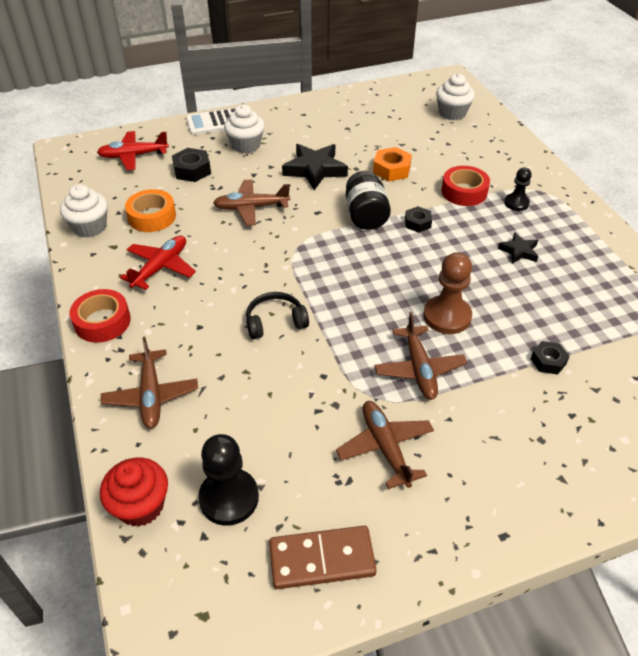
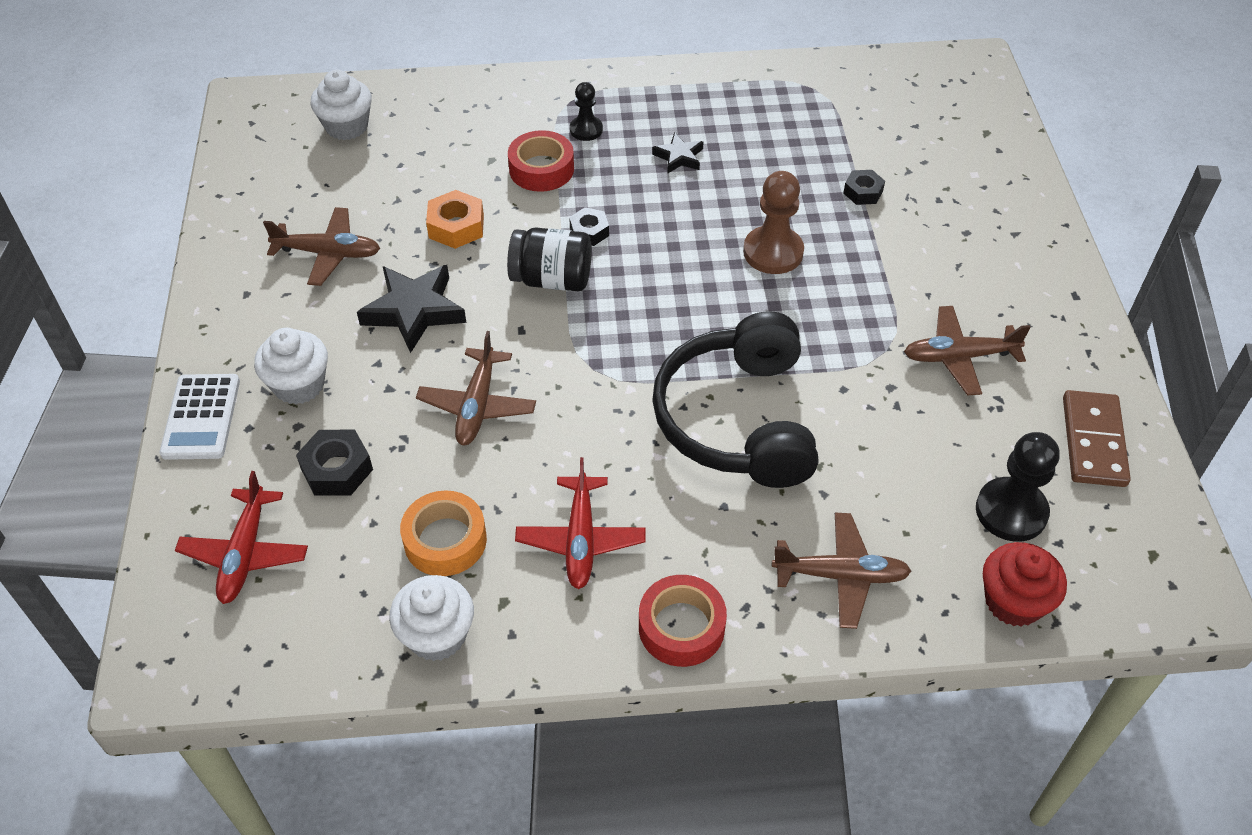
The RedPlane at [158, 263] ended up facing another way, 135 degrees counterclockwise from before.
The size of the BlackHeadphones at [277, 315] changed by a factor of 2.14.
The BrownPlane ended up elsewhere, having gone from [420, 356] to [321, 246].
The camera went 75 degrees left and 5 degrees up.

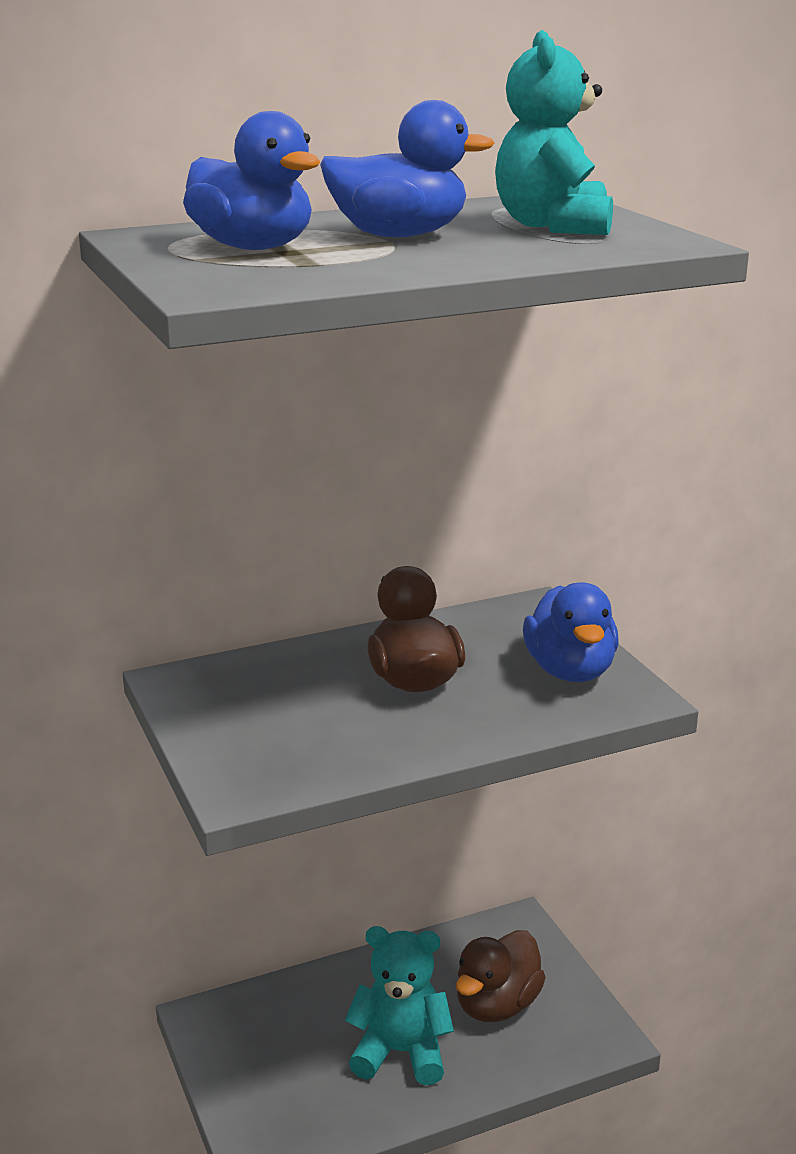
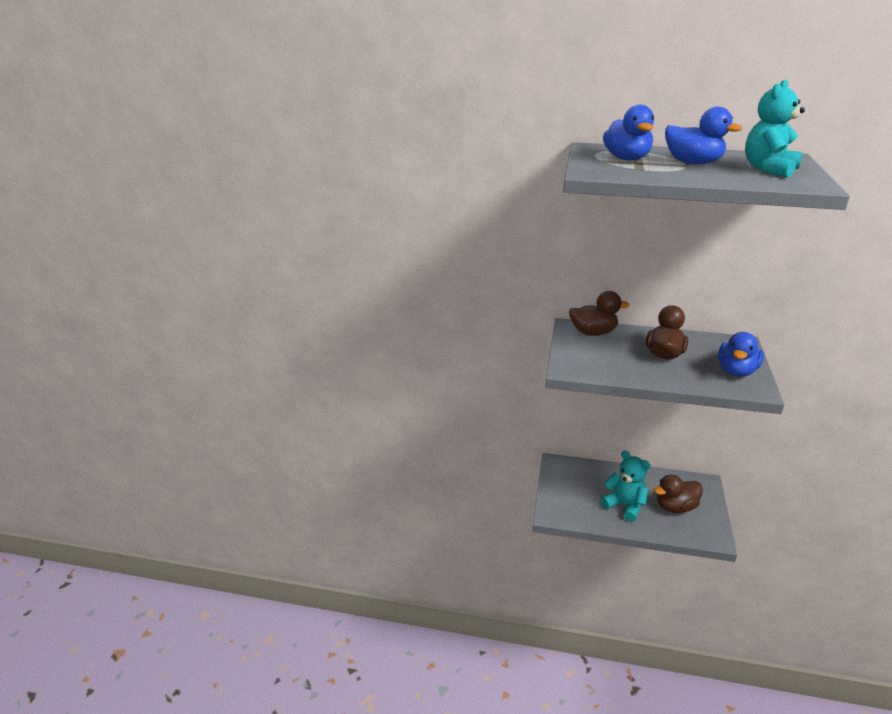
The second view gained the BrownDuck at [599, 313].
The camera went 35 degrees right and 5 degrees up.

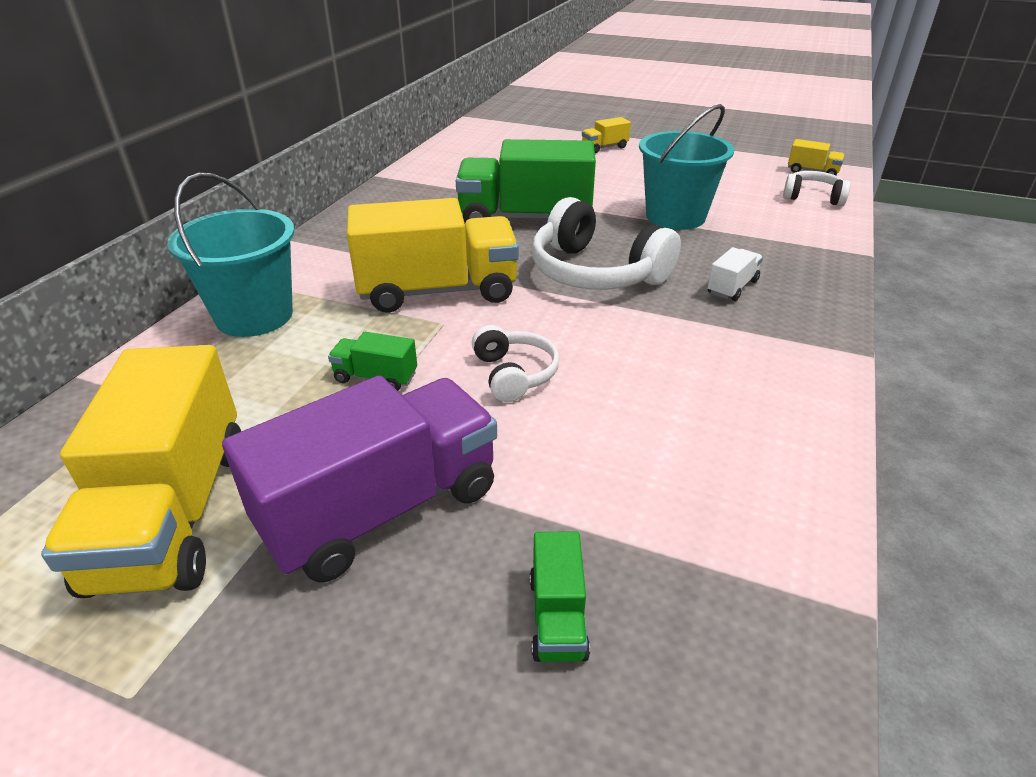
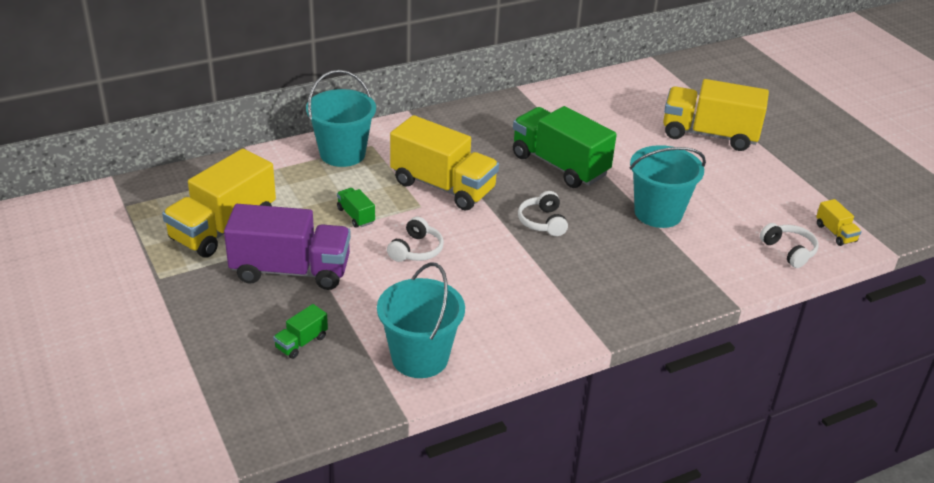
The size of the YellowTruck at [606, 135] changed by a factor of 2.30.
The size of the WhiteHeadphones at [606, 243] changed by a factor of 0.54.
The second view lost the WhiteTruck at [735, 274].
The second view gained the TurquoiseBucket at [421, 320].
The camera went 40 degrees right and 0 degrees up.

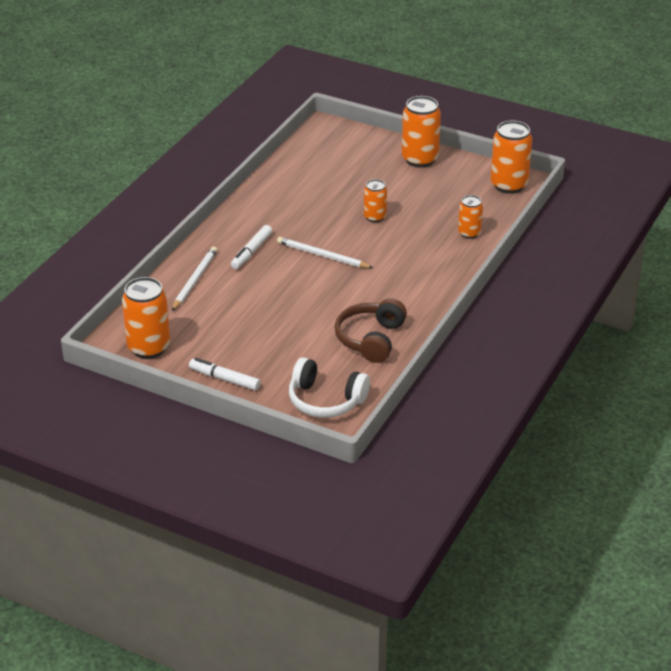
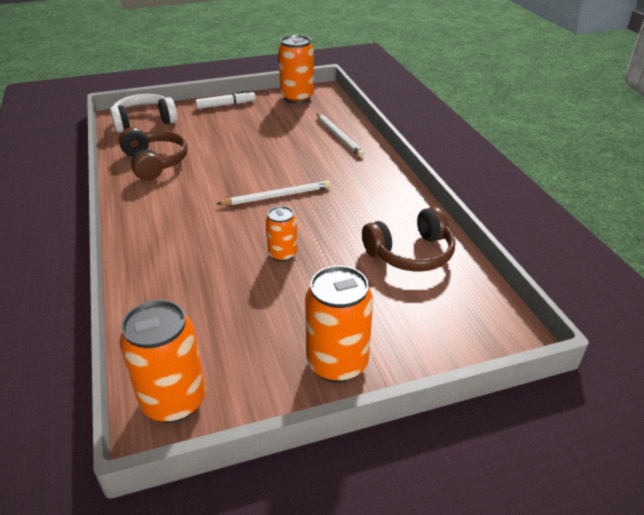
The second view lost the OrangeCan at [470, 217].
The second view lost the WhiteMarker at [251, 247].
The second view gained the BrownHeadphones at [408, 238].
The camera went 135 degrees right and 0 degrees up.

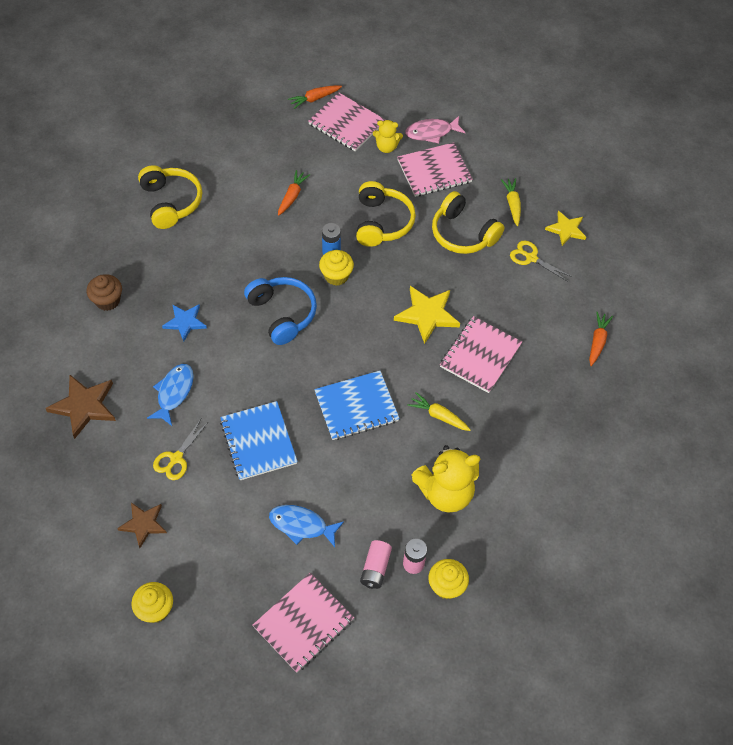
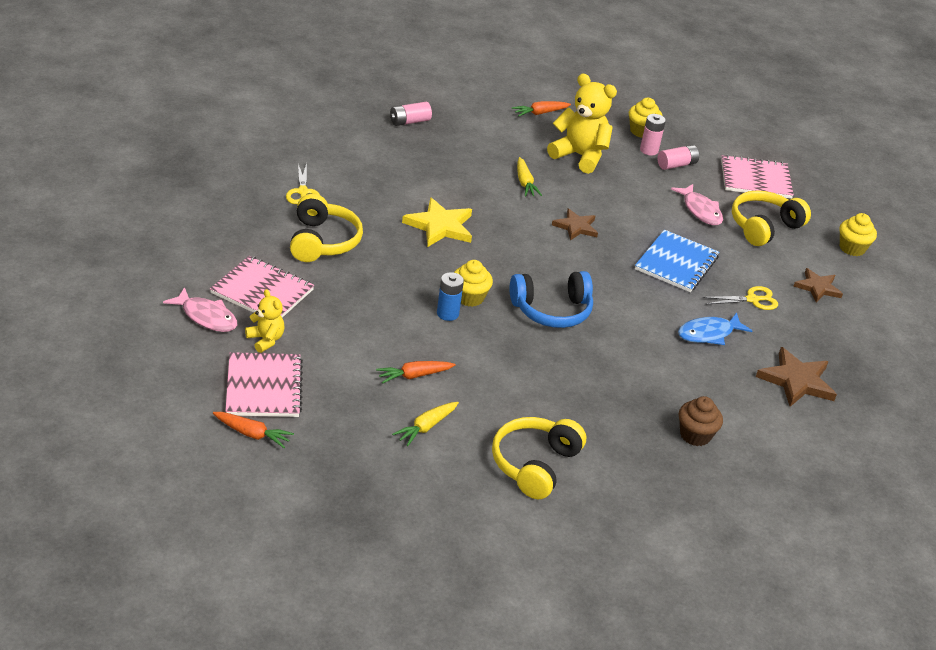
The YellowCarrot ended up elsewhere, having gone from [511, 202] to [425, 424].
The YellowHeadphones ended up elsewhere, having gone from [386, 214] to [771, 218].
The second view lost the YellowStar at [565, 228].
The BlueHeadphones at [280, 311] ended up facing another way, 120 degrees counterclockwise from before.
The second view lost the BlueStar at [184, 322].
The OrangeCarrot ended up elsewhere, having gone from [601, 339] to [541, 109].
The second view lost the PinkNotebook at [481, 354].
Where the BlueNotebook stood at [357, 405], the BrownStar came to stand at [575, 224].
What was the BlueFish at [306, 526] turned into the PinkFish at [697, 204].
The second view gained the PinkBattery at [411, 114].
The camera went 135 degrees left and 20 degrees down.

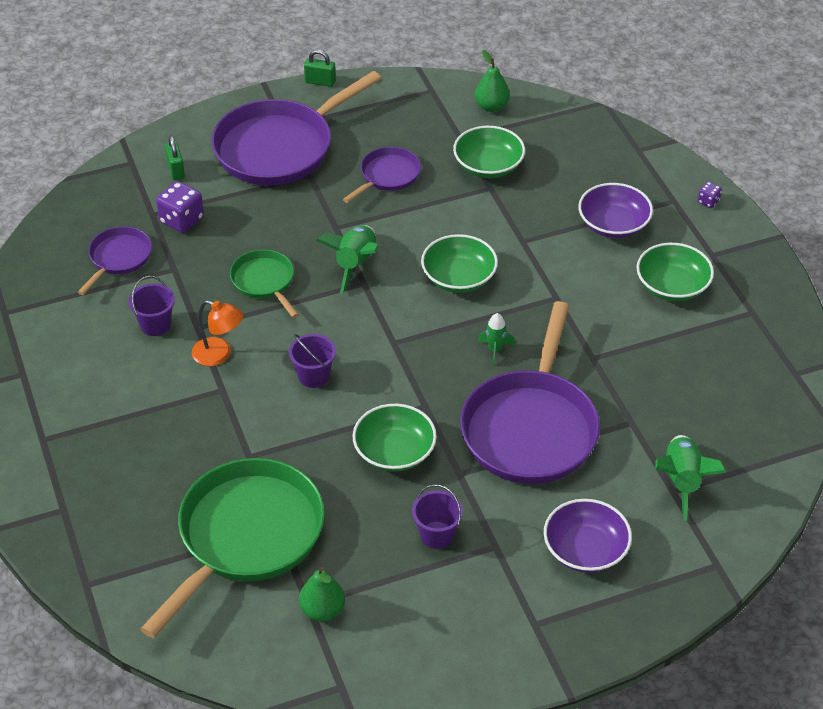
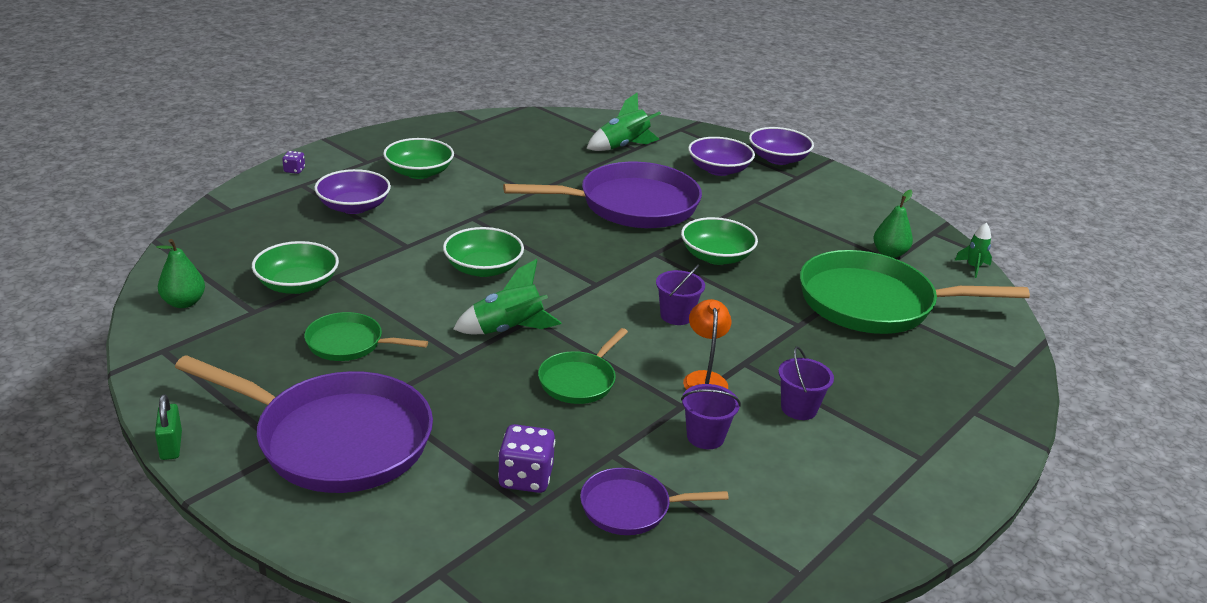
The second view lost the GreenPadlock at [175, 158].
What was the PurplePan at [382, 175] turned into the GreenPan at [366, 336].
The GreenRocket ended up elsewhere, having gone from [496, 339] to [973, 250].
The PurpleBucket ended up elsewhere, having gone from [437, 516] to [806, 383].
The second view gained the PurpleBowl at [781, 146].
The camera went 120 degrees left and 15 degrees down.

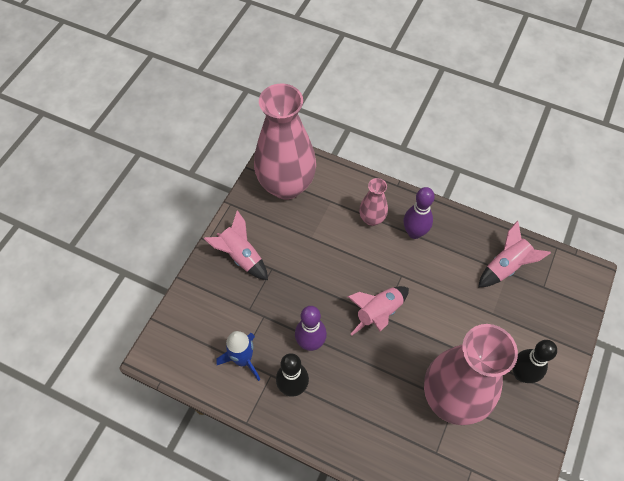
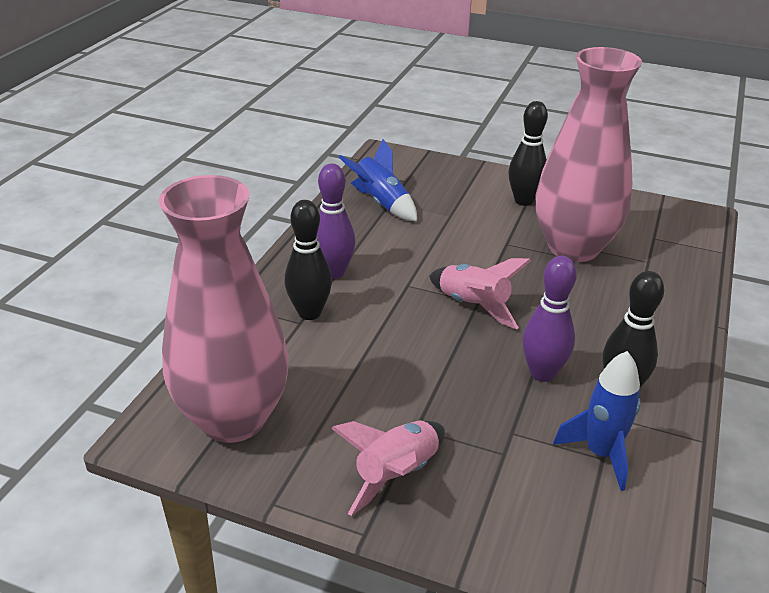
Where the PinkVase stood at [373, 202], the BlackBowlingPin came to stand at [308, 260].
What was the PinkRocket at [514, 254] turned into the BlueRocket at [378, 180].
The camera went 95 degrees left and 25 degrees down.

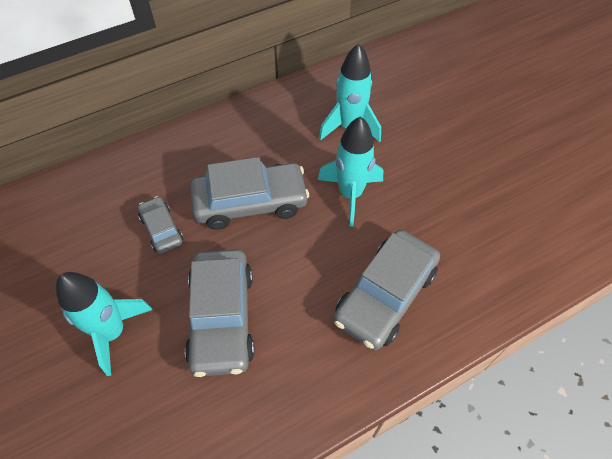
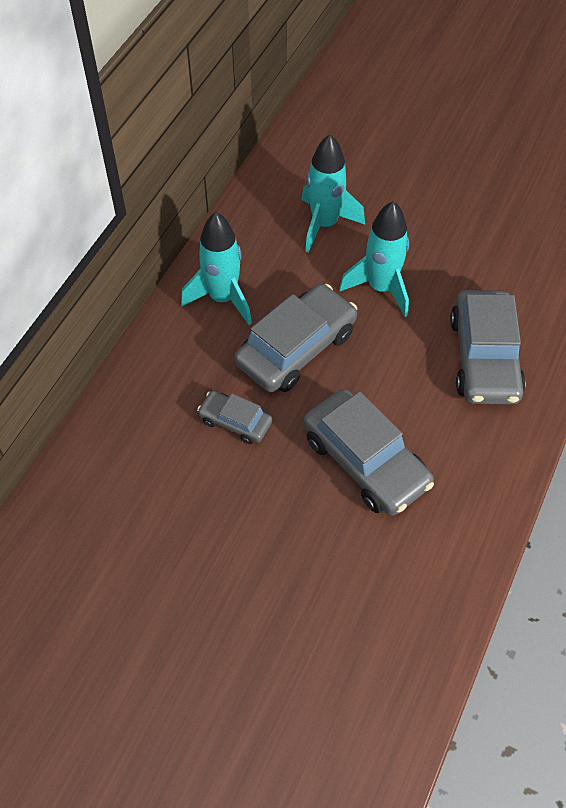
The TurquoiseRocket ended up elsewhere, having gone from [104, 324] to [216, 268].
The camera went 35 degrees left and 0 degrees up.

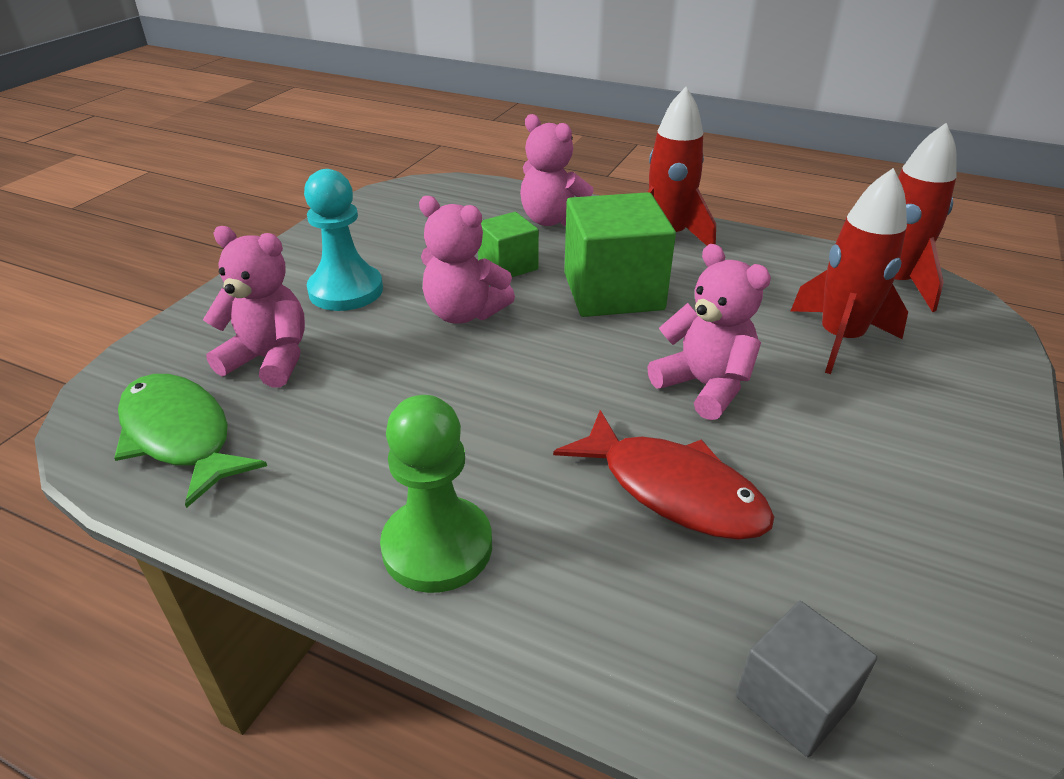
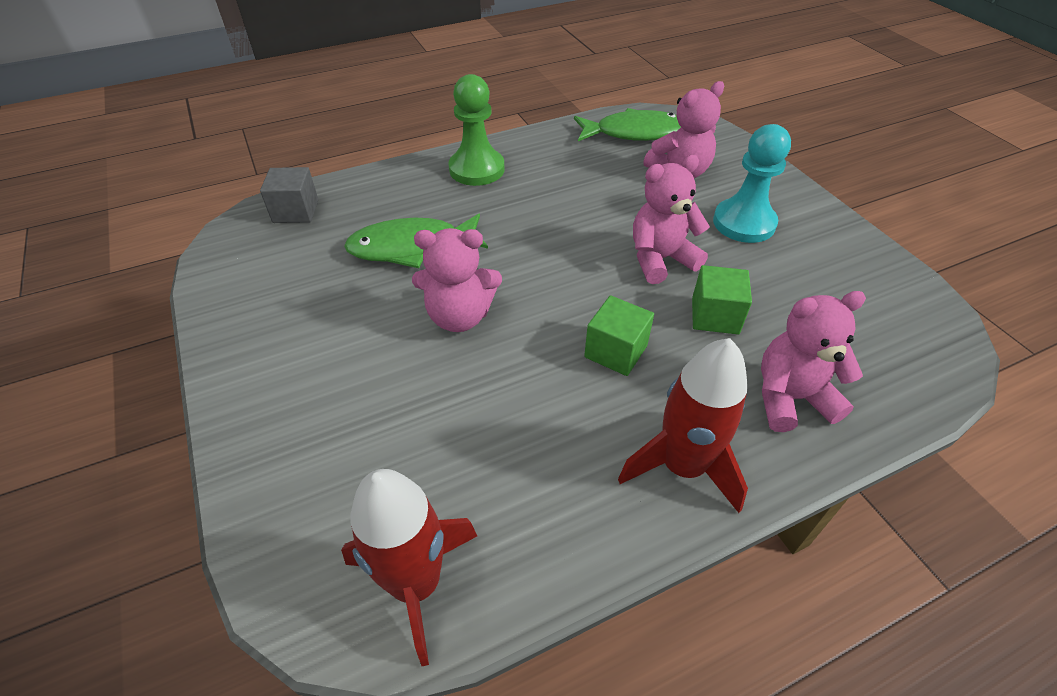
The second view lost the RedRocket at [849, 271].
The size of the GreenCube at [620, 254] changed by a factor of 0.56.
What was the RedFish at [663, 475] turned into the GreenFish at [416, 241].
The camera went 130 degrees right and 10 degrees up.

